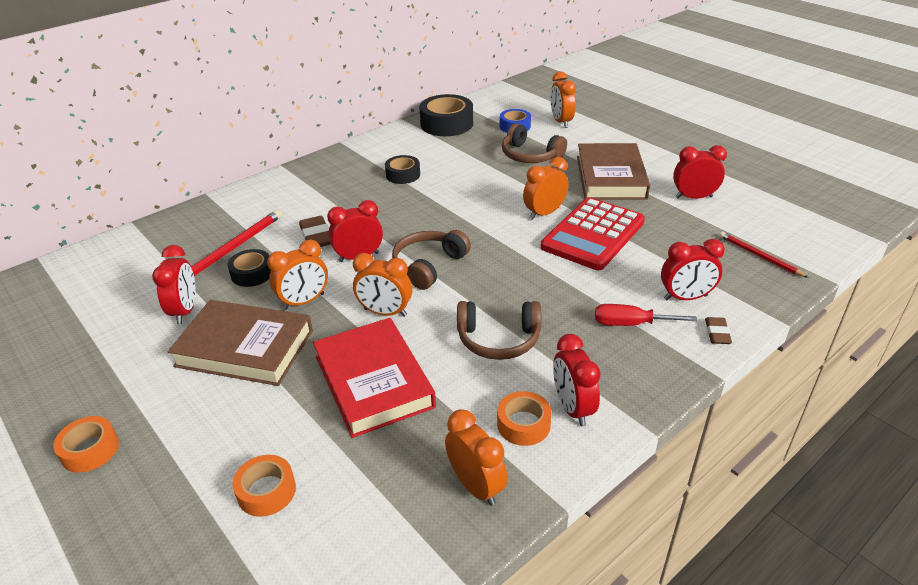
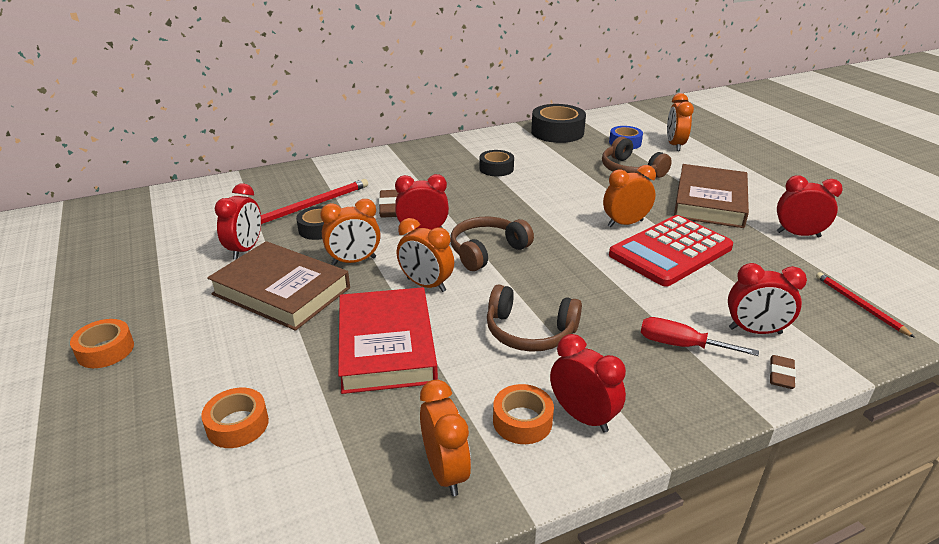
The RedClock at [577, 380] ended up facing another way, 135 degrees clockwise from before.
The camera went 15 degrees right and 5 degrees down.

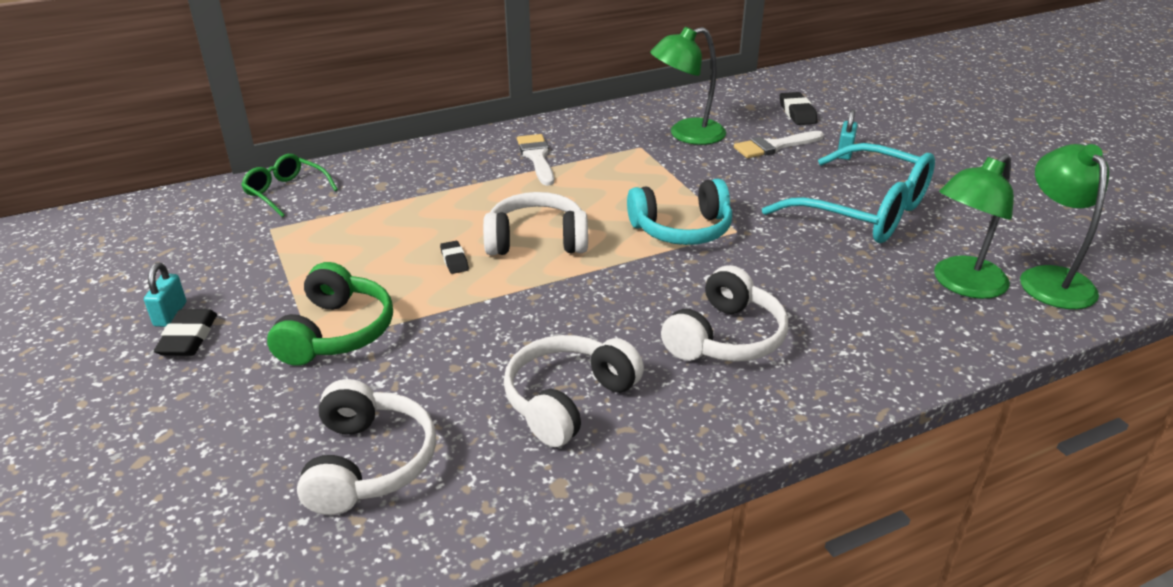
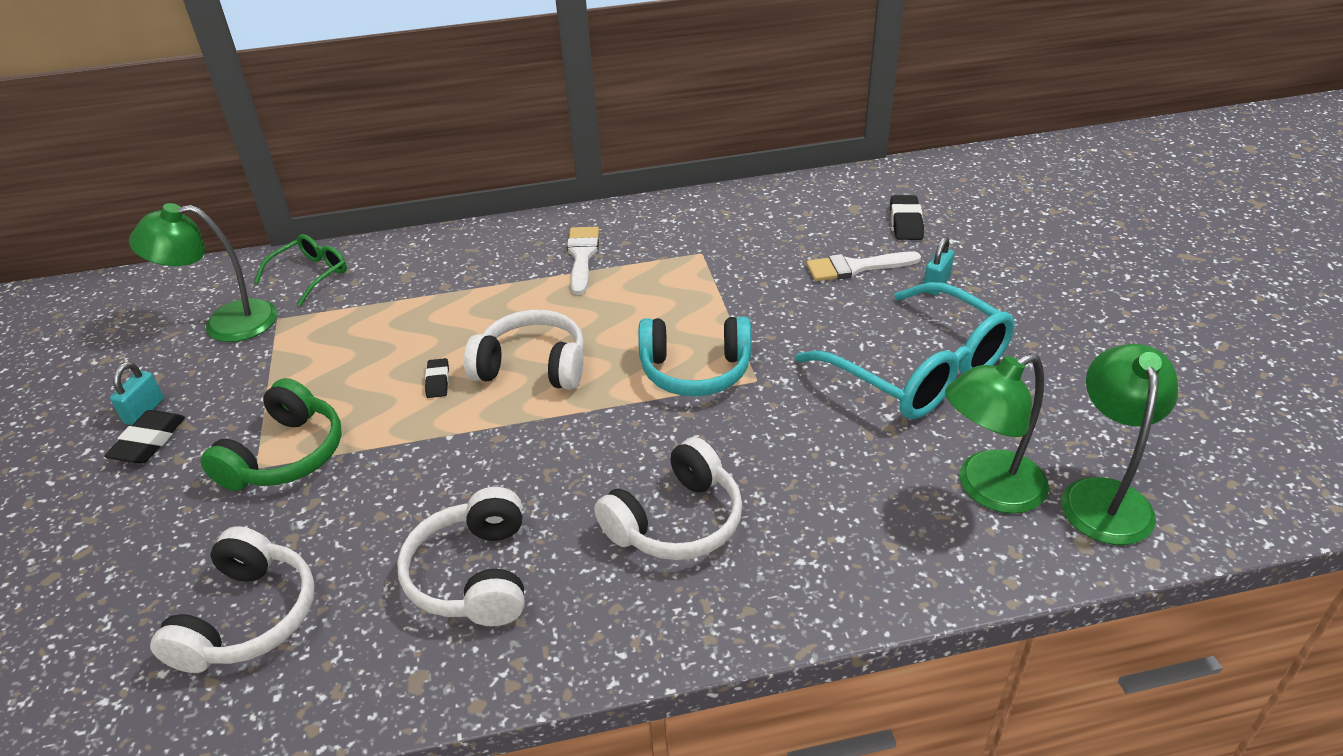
The GreenLamp ended up elsewhere, having gone from [688, 86] to [203, 272].
The GreenGlasses at [289, 186] ended up facing another way, 75 degrees clockwise from before.
The WhiteHeadphones at [574, 391] ended up facing another way, 60 degrees counterclockwise from before.
The camera went 15 degrees right and 5 degrees up.

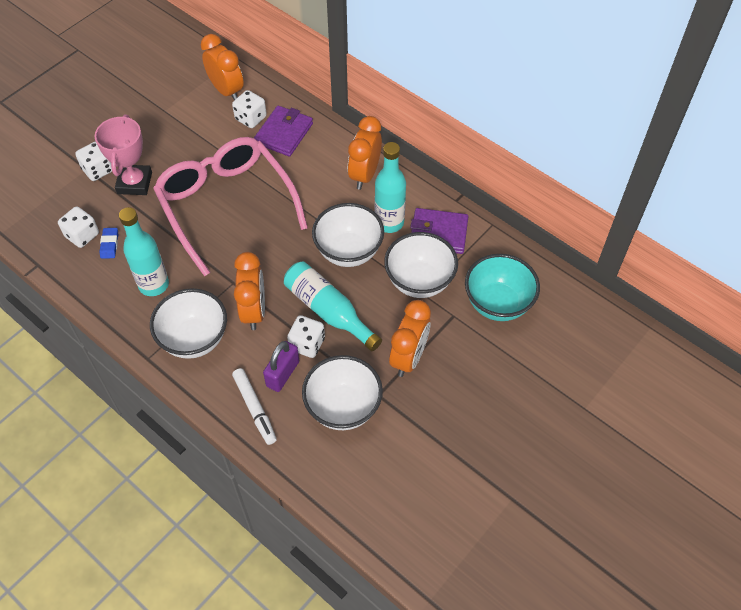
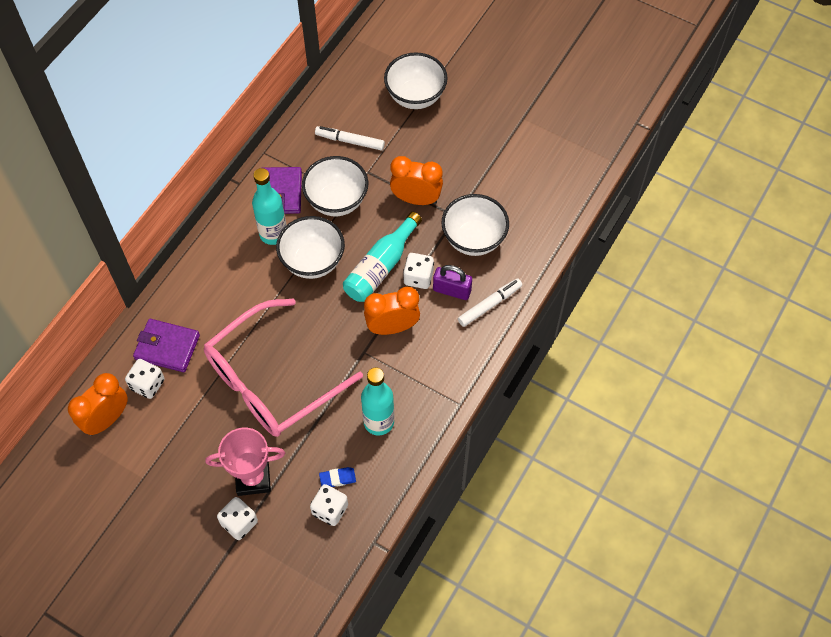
The second view lost the OrangeClock at [365, 153].
Where the TurquoiseBowl stood at [502, 287], the WhiteMarker came to stand at [350, 138].
The WhiteBowl ended up elsewhere, having gone from [188, 323] to [416, 80].
The camera went 100 degrees left and 5 degrees up.

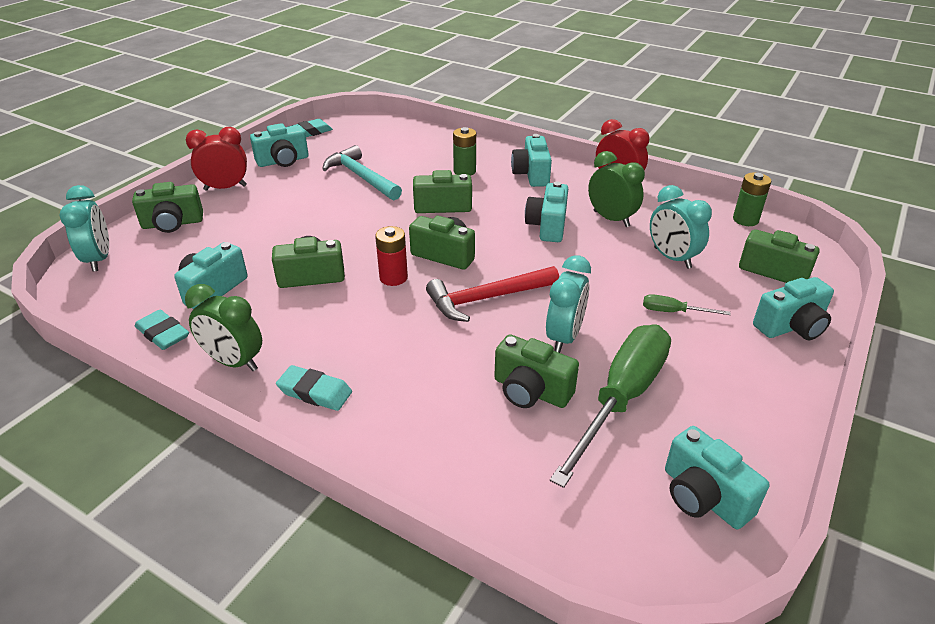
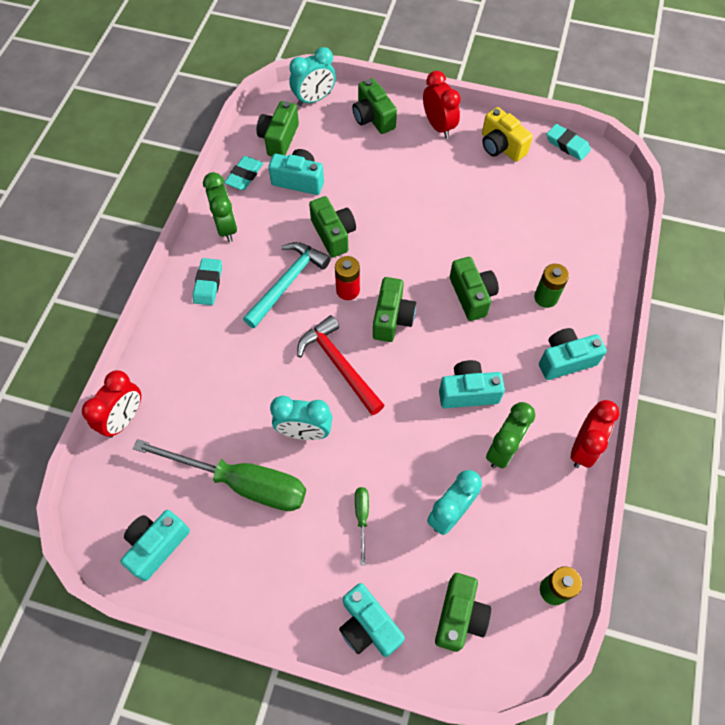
What was the TurquoiseCamera at [279, 145] turned into the YellowCamera at [507, 134].
The TurquoiseHammer ended up elsewhere, having gone from [362, 172] to [287, 285].
The GreenClock at [223, 327] ended up facing another way, 150 degrees clockwise from before.
The GreenCamera ended up elsewhere, having gone from [536, 371] to [278, 128].
The second view gained the RedClock at [111, 404].
The camera went 75 degrees right and 25 degrees up.

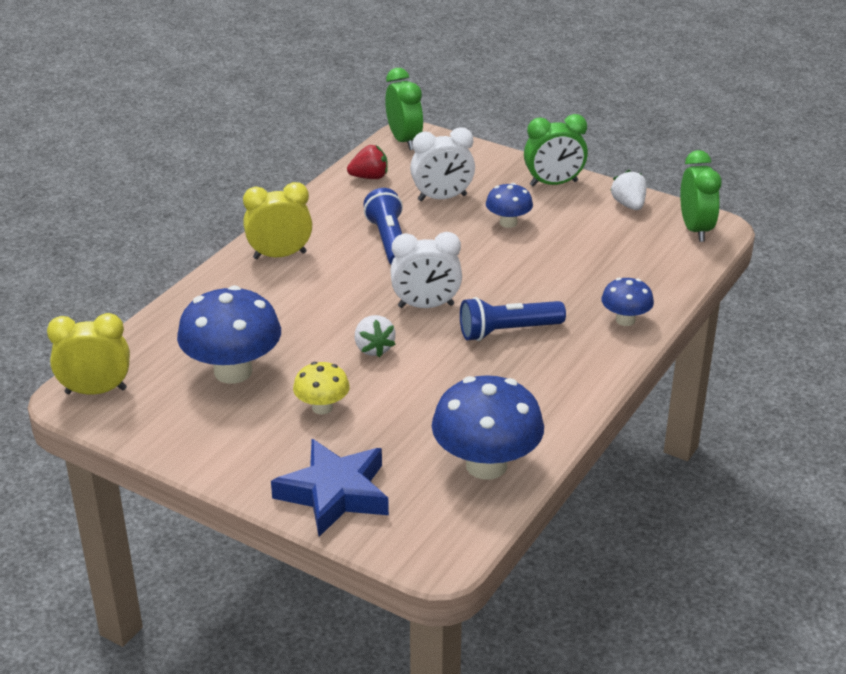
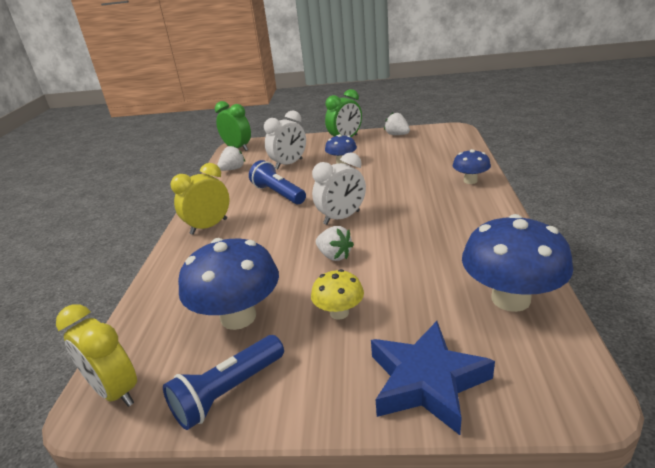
What was the RedStrawberry at [367, 162] turned into the WhiteStrawberry at [231, 158].
The second view lost the GreenClock at [701, 196].
The BlueFlashlight ended up elsewhere, having gone from [513, 319] to [223, 382].
The YellowClock at [88, 354] ended up facing another way, 105 degrees counterclockwise from before.
The camera went 25 degrees left and 5 degrees down.

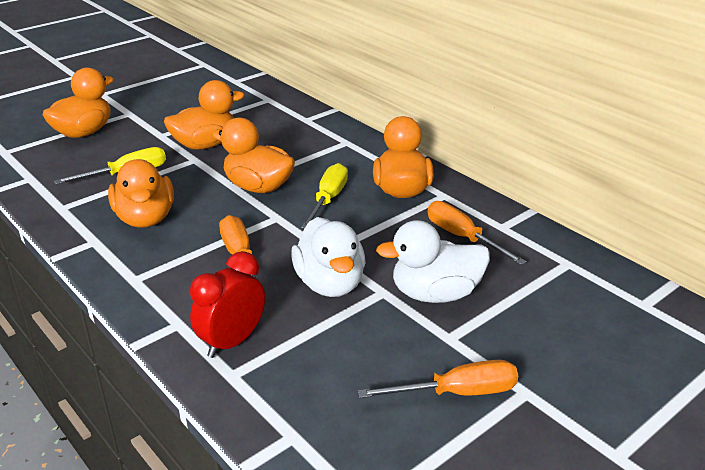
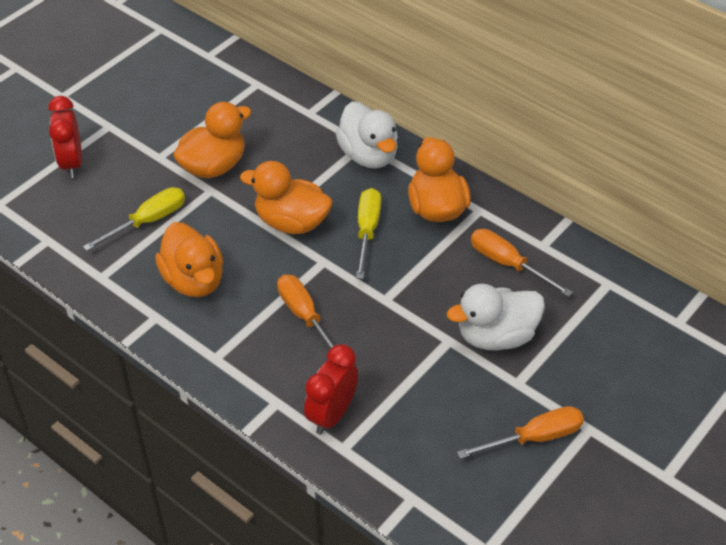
Where the OrangeDuck stood at [78, 103], the RedClock came to stand at [65, 137].
The WhiteDuck ended up elsewhere, having gone from [328, 257] to [366, 135].
The camera went 10 degrees left and 15 degrees up.

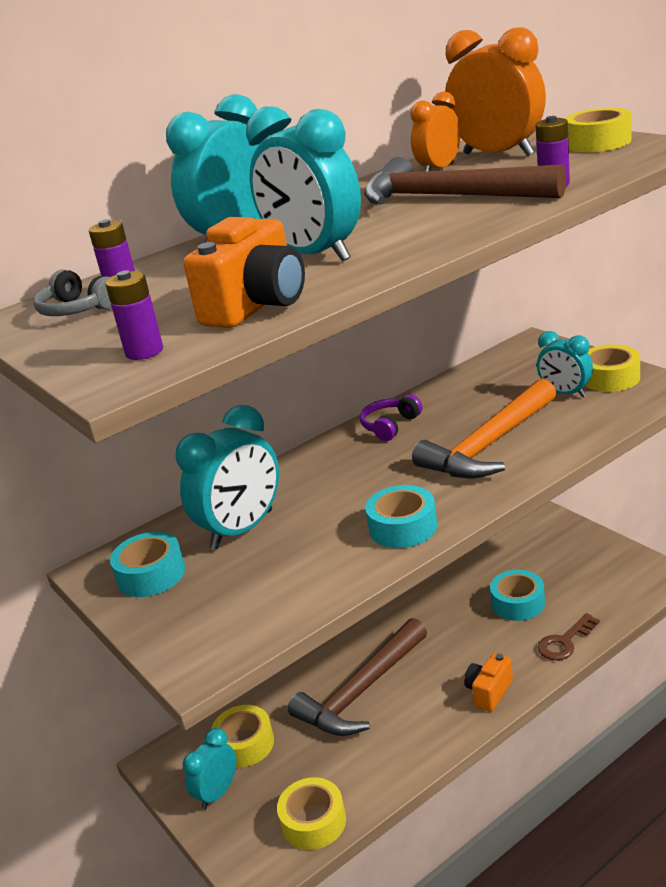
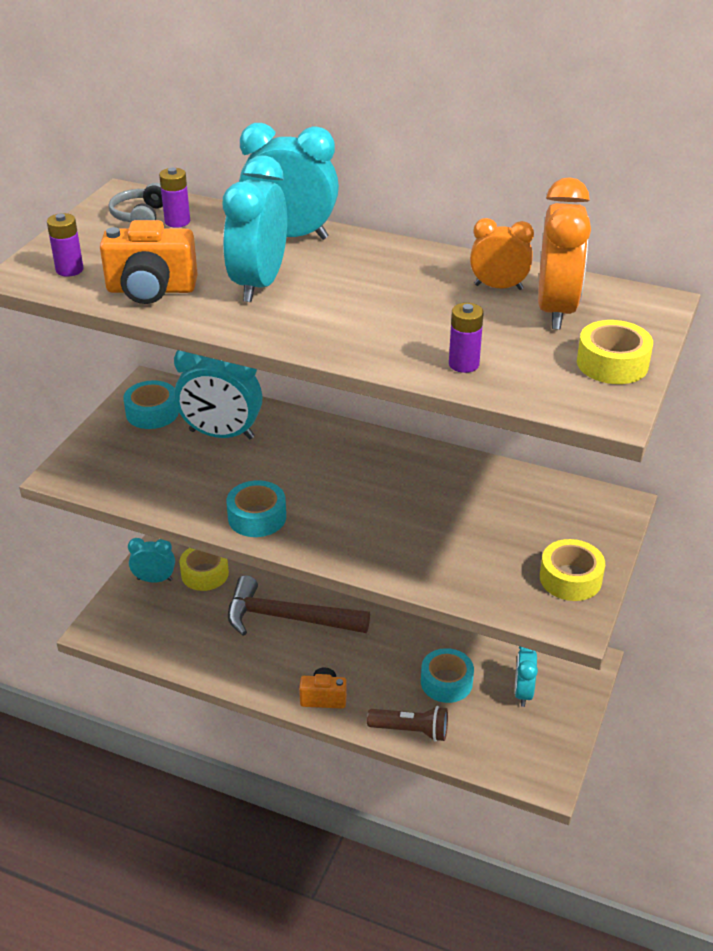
The second view lost the BrownHammer at [465, 181].
The TurquoiseClock ended up elsewhere, having gone from [565, 364] to [526, 676].
The second view lost the OrangeHammer at [484, 428].
The second view lost the PurpleHeadphones at [391, 417].
Where the BrownKey stood at [569, 636], the BrownFlashlight came to stand at [407, 724].
The second view lost the YellowTape at [311, 813].
The camera went 55 degrees right and 10 degrees up.

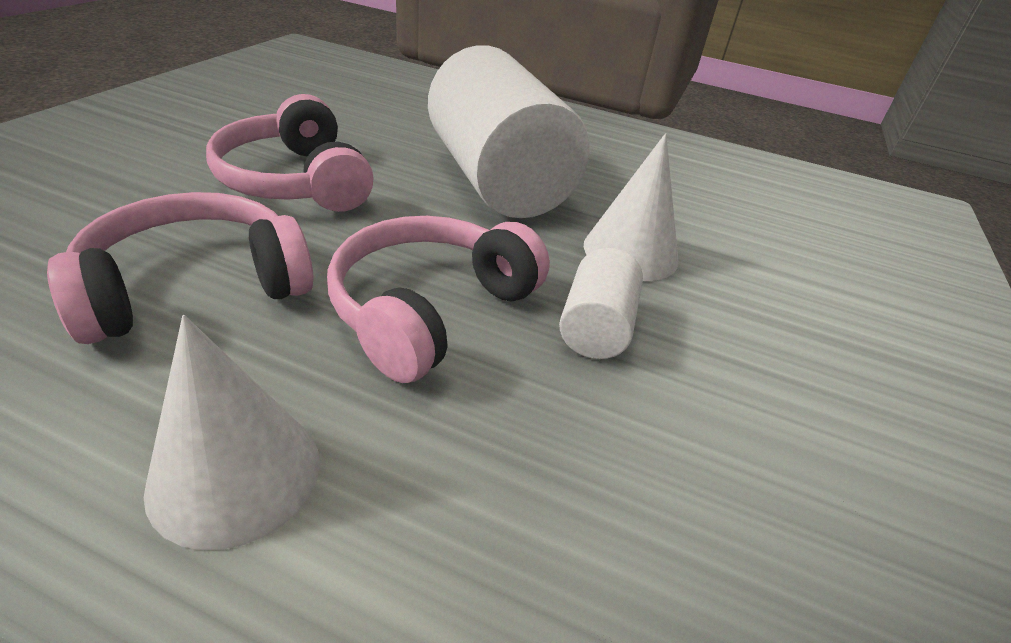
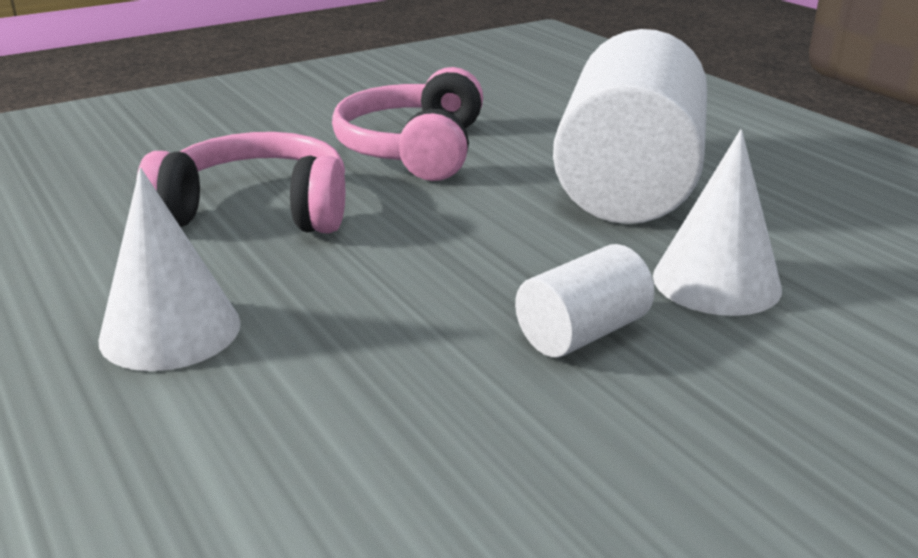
The second view lost the PinkHeadphones at [438, 299].
The camera went 40 degrees right and 10 degrees down.

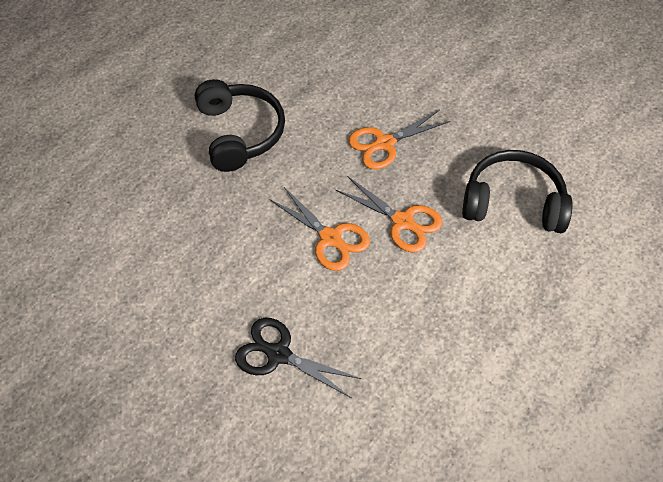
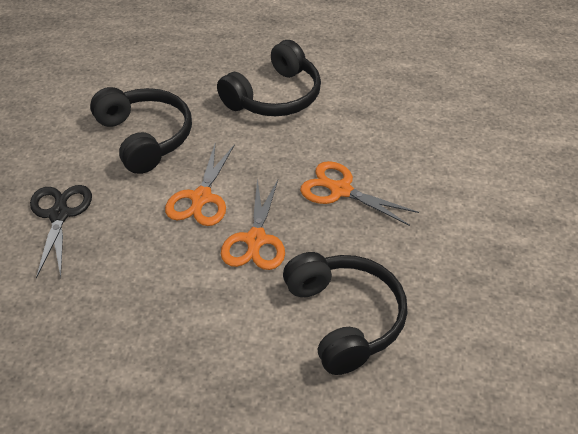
The second view gained the BlackHeadphones at [141, 130].
The camera went 60 degrees right and 10 degrees down.

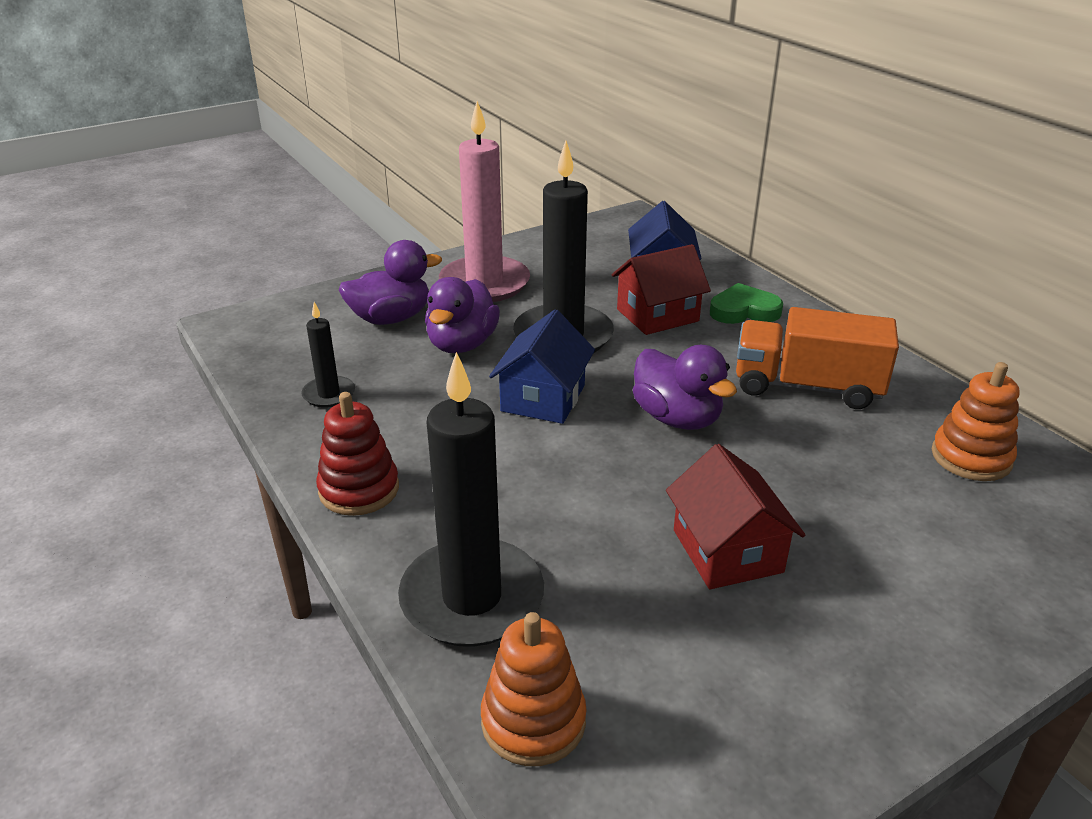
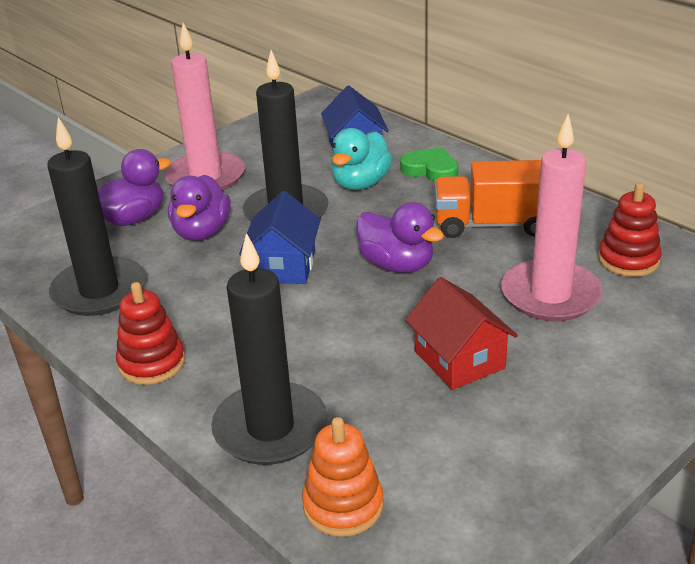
Where the RedHouse stood at [661, 289], the TurquoiseDuck came to stand at [362, 159].
The GreenHeart at [746, 303] ended up facing another way, 45 degrees clockwise from before.
The size of the BlackCandle at [328, 355] changed by a factor of 2.08.
What was the OrangeStackingToy at [975, 421] turned into the RedStackingToy at [630, 230].
The second view gained the PinkCandle at [552, 217].
The camera went 10 degrees left and 0 degrees up.

